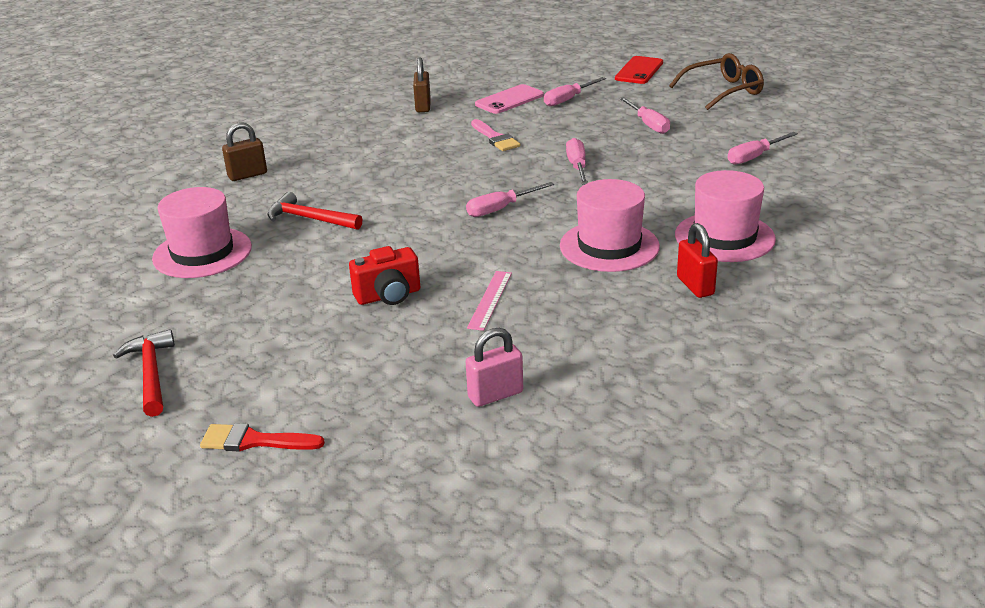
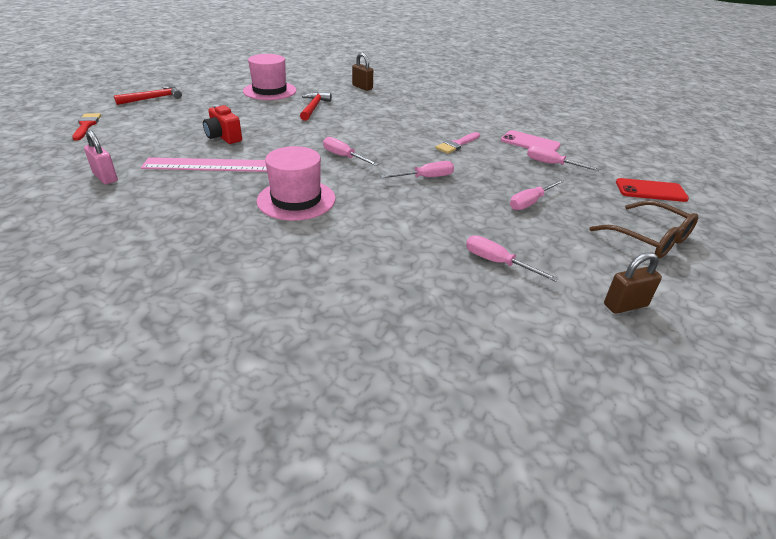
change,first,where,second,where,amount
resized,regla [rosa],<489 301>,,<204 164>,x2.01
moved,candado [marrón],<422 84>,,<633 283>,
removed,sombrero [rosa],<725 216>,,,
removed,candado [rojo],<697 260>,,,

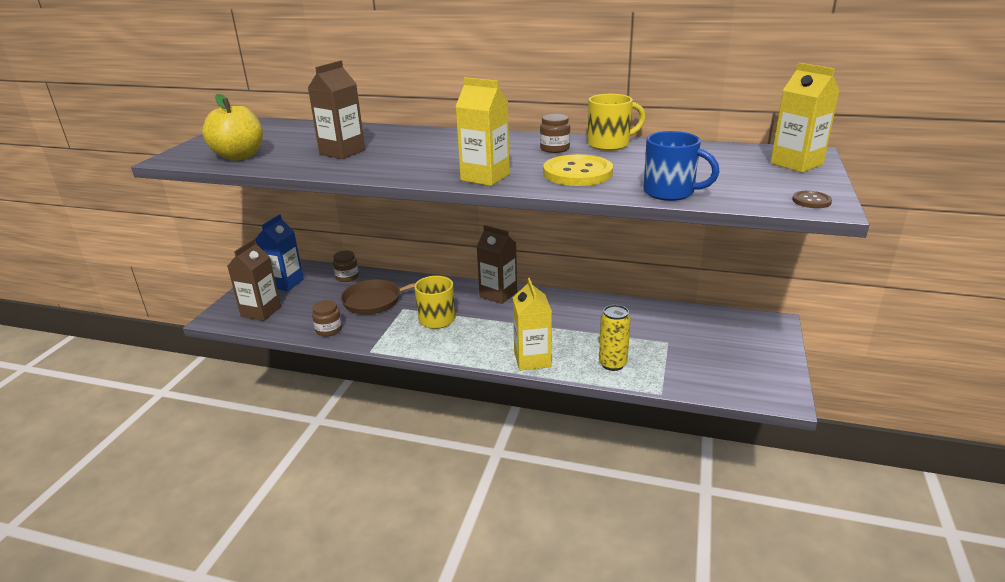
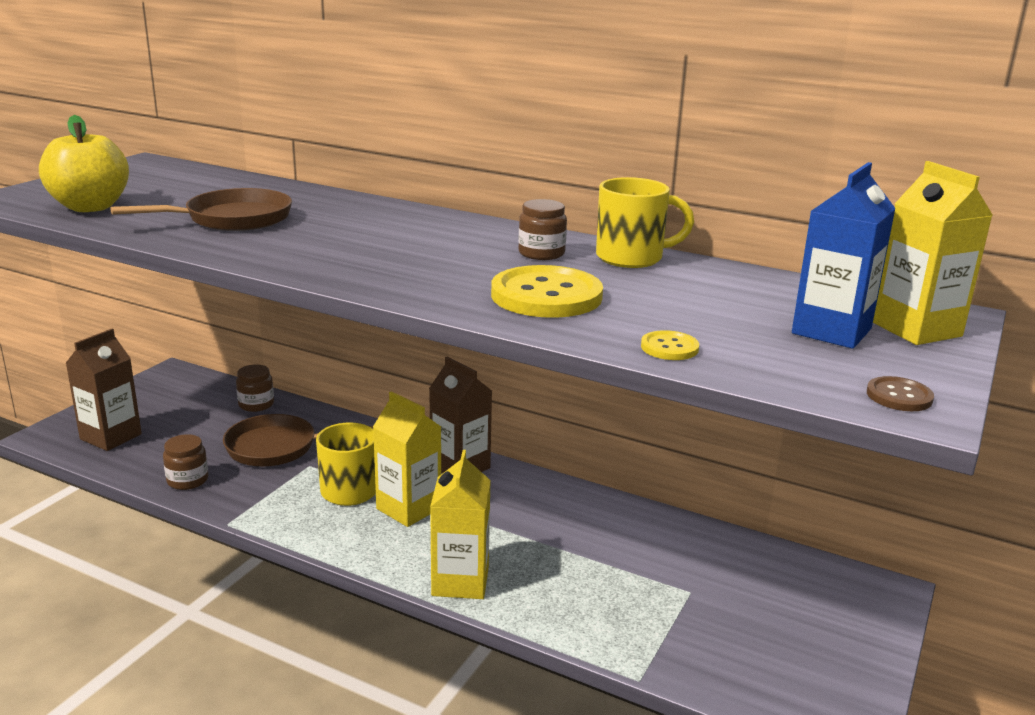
change,first,where,second,where,amount
replaced,cartón de leche [marrón],<336 109>,sartén [marrón],<201 209>,
moved,cartón de leche [amarillo],<482 131>,,<407 459>,
replaced,taza [azul],<681 166>,botón [amarillo],<670 345>,
moved,cartón de leche [azul],<279 252>,,<844 255>,
removed,lata [amarillo],<615 338>,,,

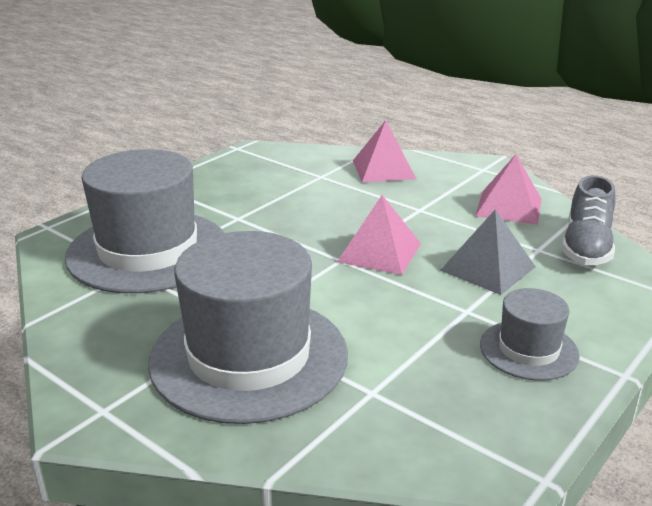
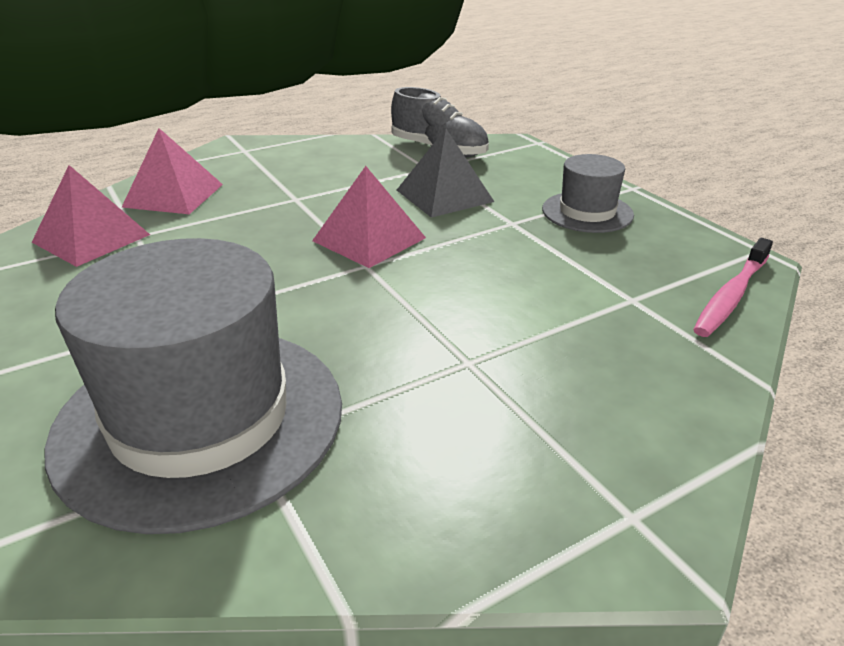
change,first,where,second,where,amount
moved,pirámide [rosa],<508 189>,,<91 216>,
added,,,cepillo de dientes [rosa],<733 287>,
removed,sombrero [gris],<248 327>,,,

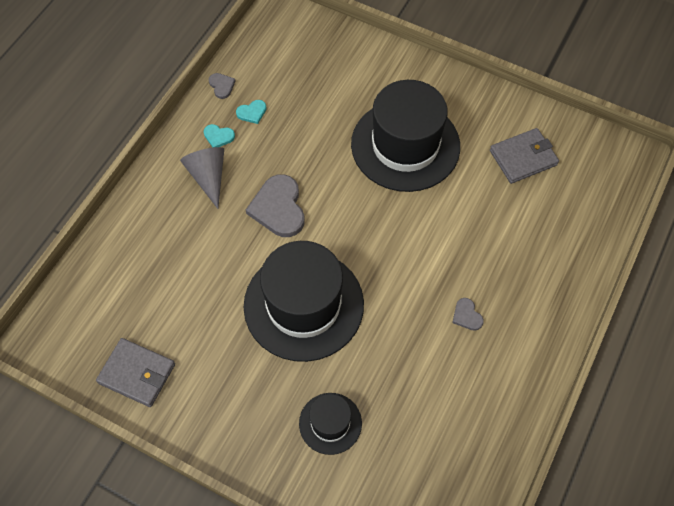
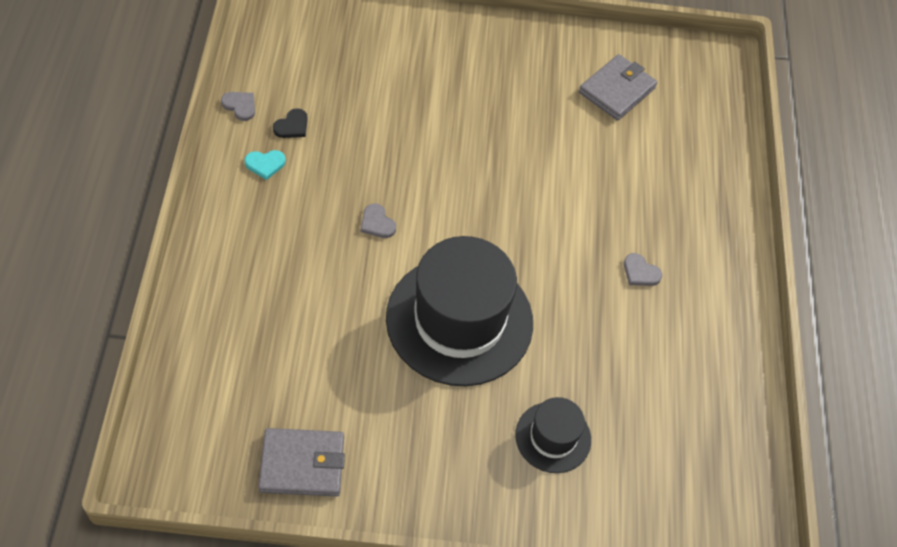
change,first,where,second,where,amount
recoloured,corazón [turquesa],<251 112>,corazón [negro],<290 123>,
resized,corazón [gris],<275 205>,,<378 220>,x0.49
removed,cono [gris],<202 178>,,,
removed,sombrero [negro],<405 136>,,,

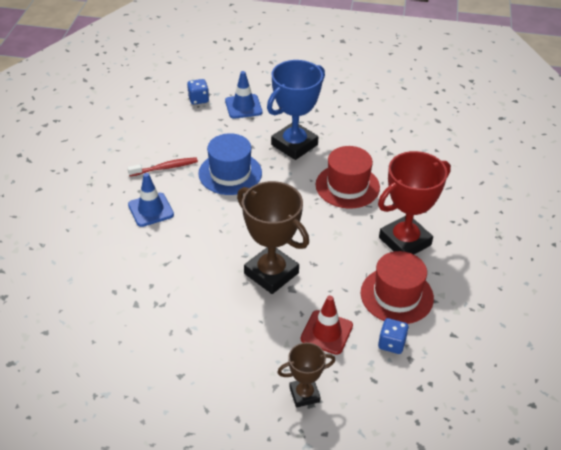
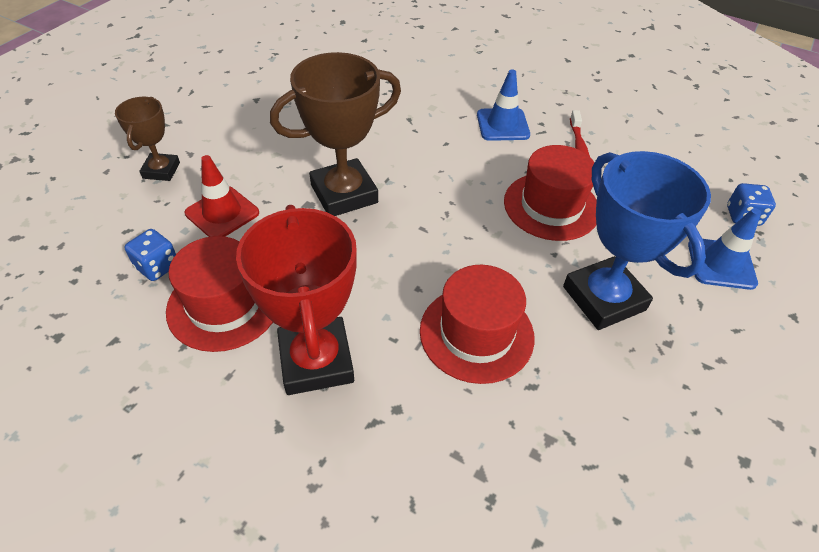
change,first,where,second,where,amount
recoloured,sombrero [azul],<230 164>,sombrero [rojo],<550 193>,

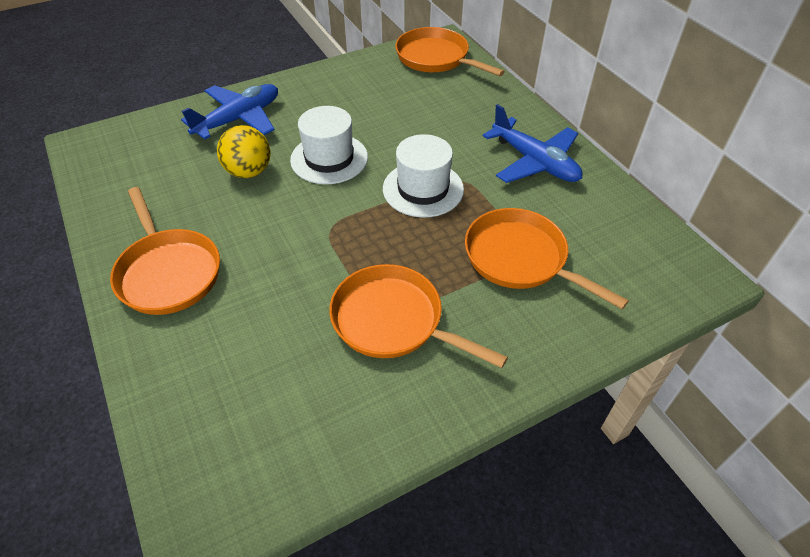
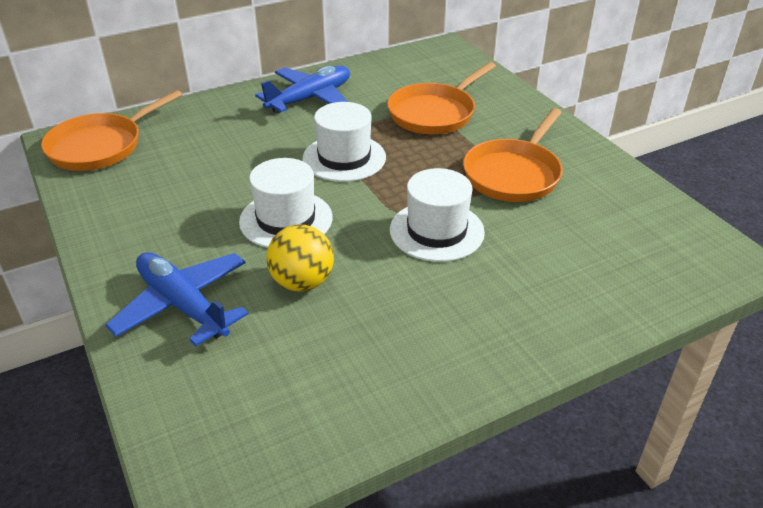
change,first,where,second,where,amount
added,,,sombrero [blanco],<437 215>,
removed,sartén [naranja],<165 251>,,,

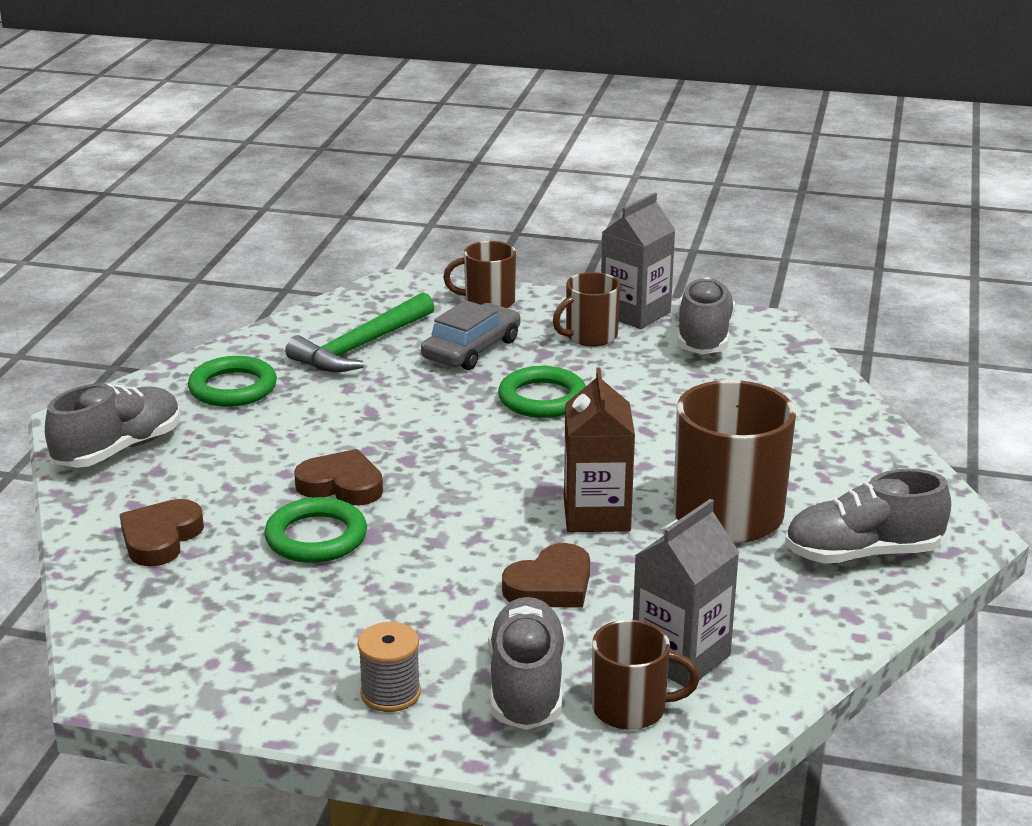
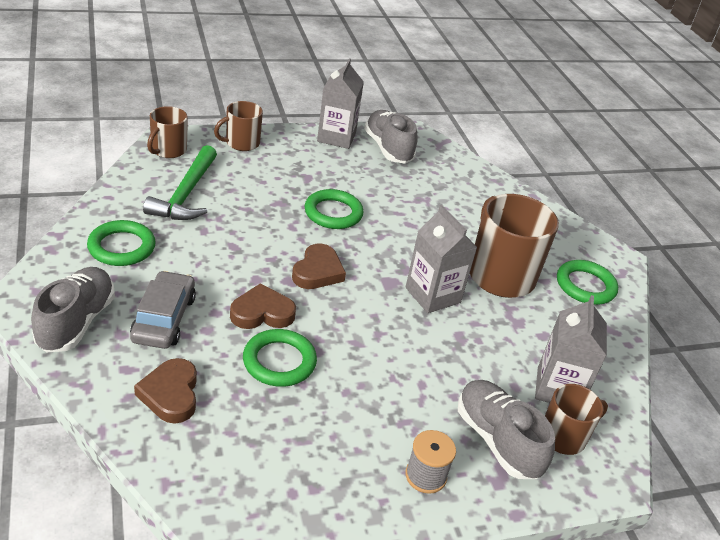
change,first,where,second,where,amount
moved,coche [gris],<471 335>,,<163 310>,
moved,taza [marrón],<587 309>,,<167 132>,
moved,corazón [marrón],<546 575>,,<319 266>,
recoloured,cartón de leche [marrón],<599 450>,cartón de leche [gris],<442 259>,
replaced,zapato [gris],<868 516>,anillo [verde],<587 282>,

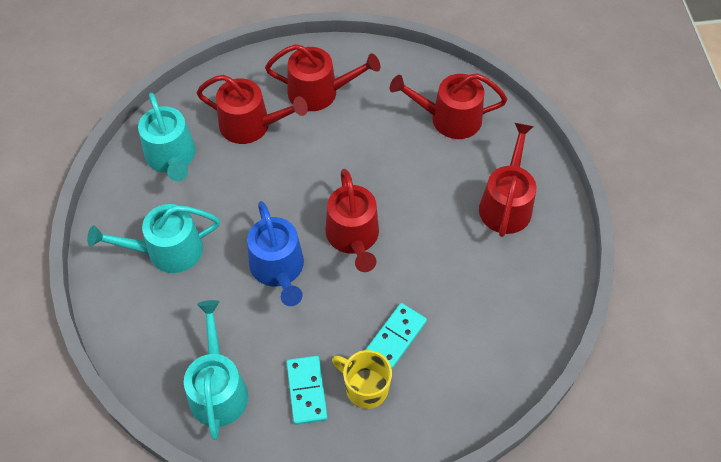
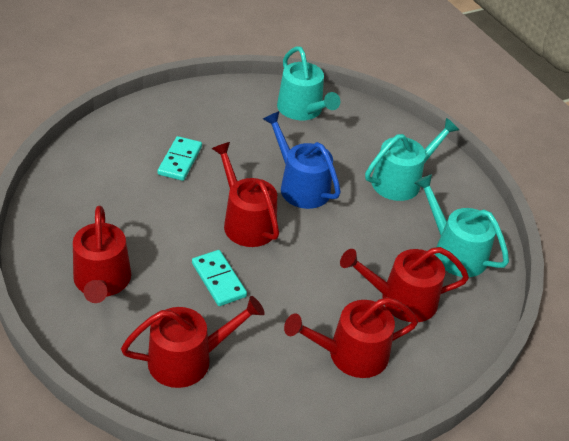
change,first,where,second,where,amount
moved,ficha de dominó [turquesa],<307 390>,,<219 278>,
removed,taza [amarillo],<362 379>,,,

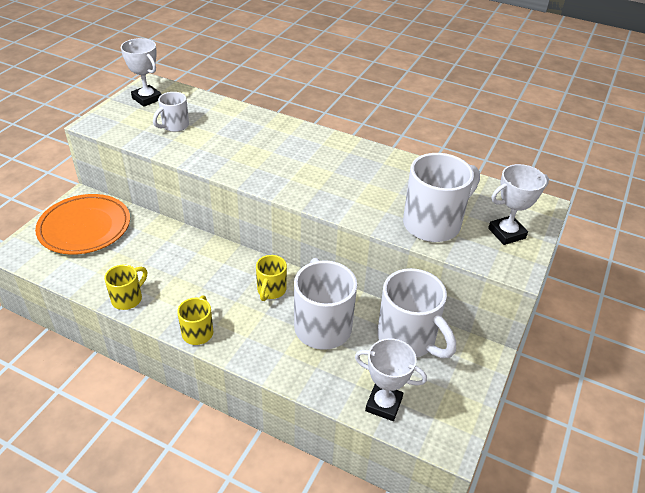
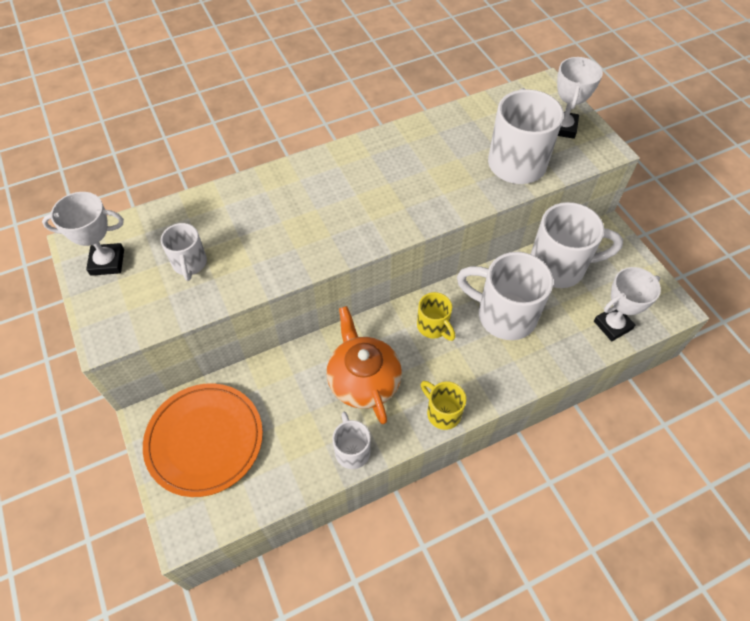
change,first,where,second,where,amount
added,,,tetera [naranja],<364 365>,
recoloured,taza [amarillo],<125 287>,taza [blanco],<351 440>,

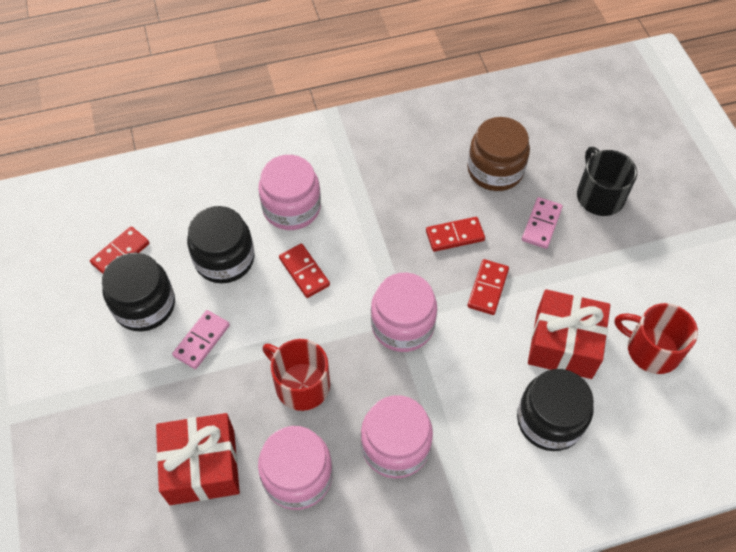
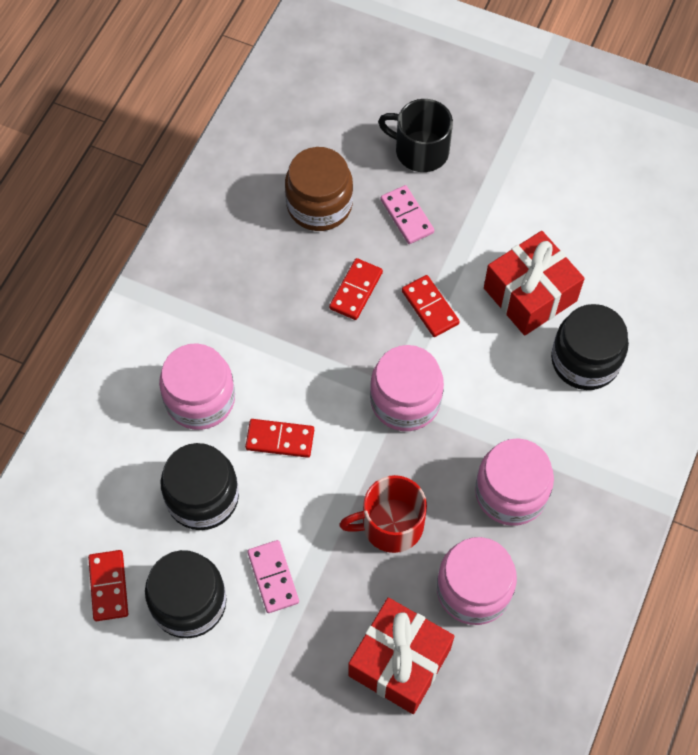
change,first,where,second,where,amount
removed,taza [rojo],<656 338>,,,

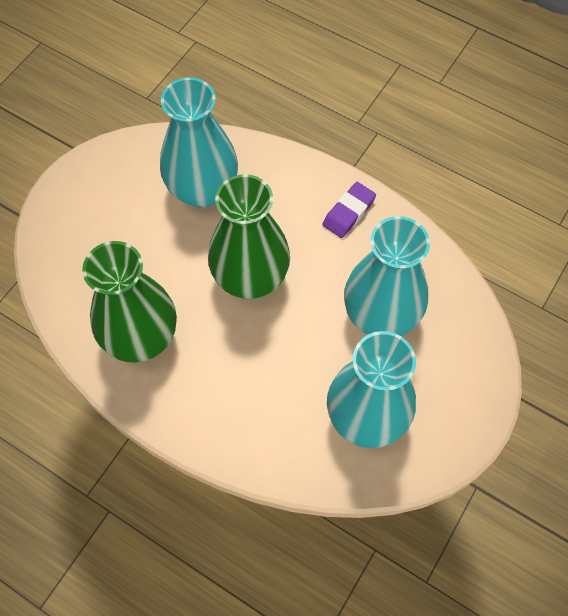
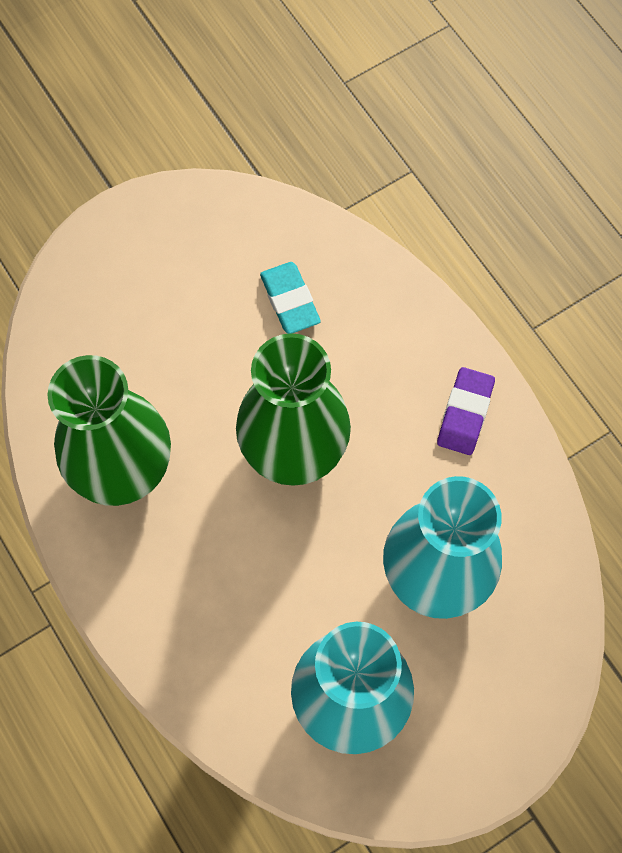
change,first,where,second,where,amount
replaced,florero [turquesa],<199 143>,goma de borrar [turquesa],<290 298>,
turned,goma de borrar [morado],<349 210>,,<466 411>,45 degrees counterclockwise

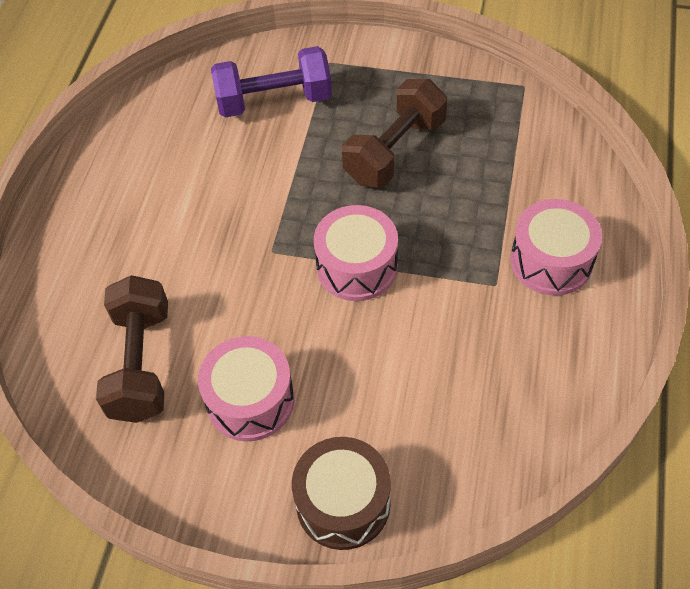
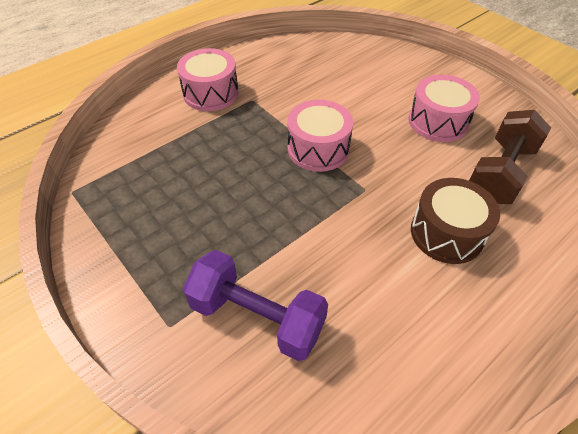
change,first,where,second,where,amount
moved,tambor [marrón],<341 493>,,<455 221>,
removed,mancuerna [marrón],<394 133>,,,

